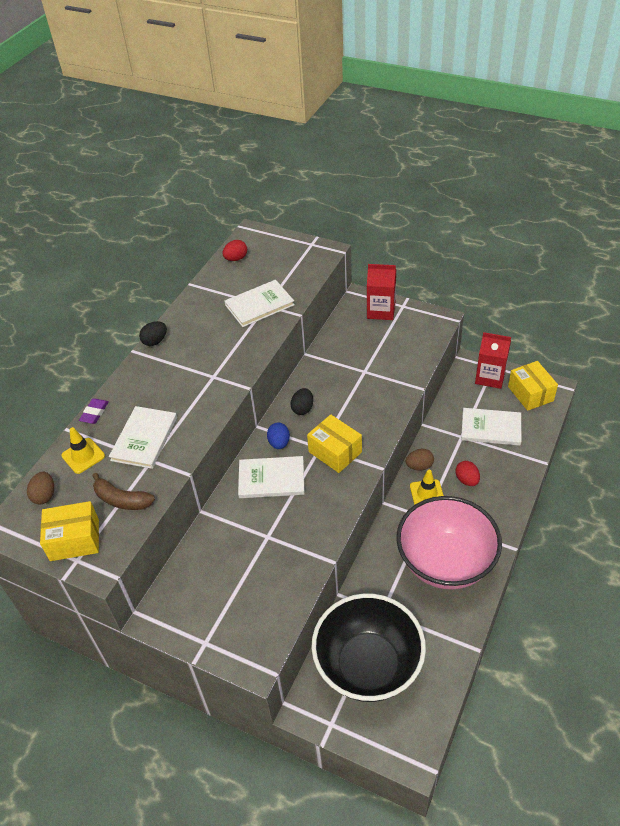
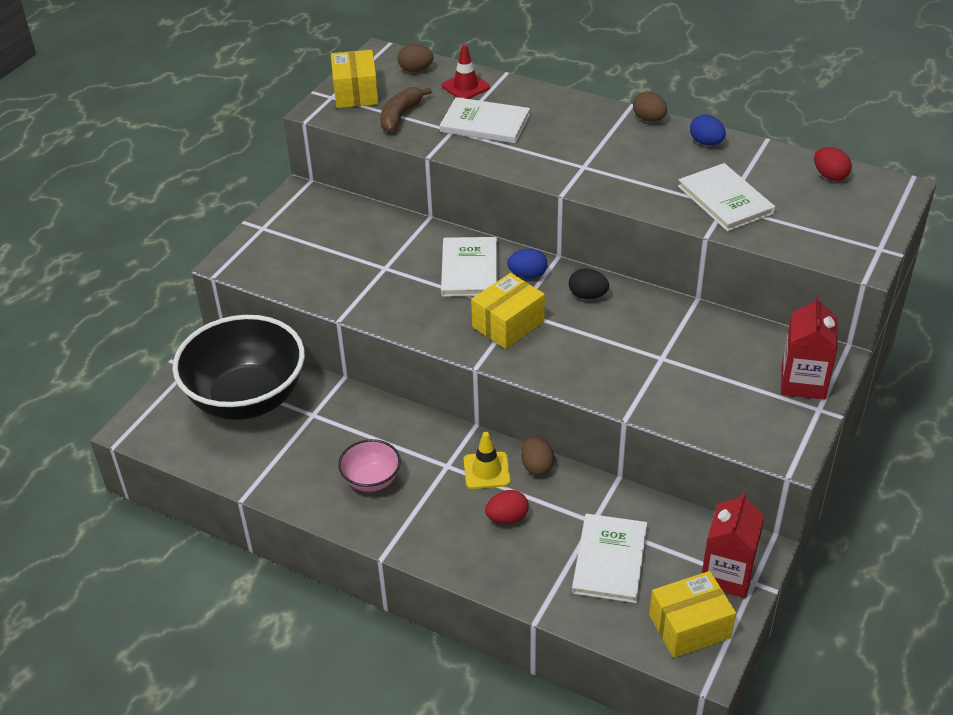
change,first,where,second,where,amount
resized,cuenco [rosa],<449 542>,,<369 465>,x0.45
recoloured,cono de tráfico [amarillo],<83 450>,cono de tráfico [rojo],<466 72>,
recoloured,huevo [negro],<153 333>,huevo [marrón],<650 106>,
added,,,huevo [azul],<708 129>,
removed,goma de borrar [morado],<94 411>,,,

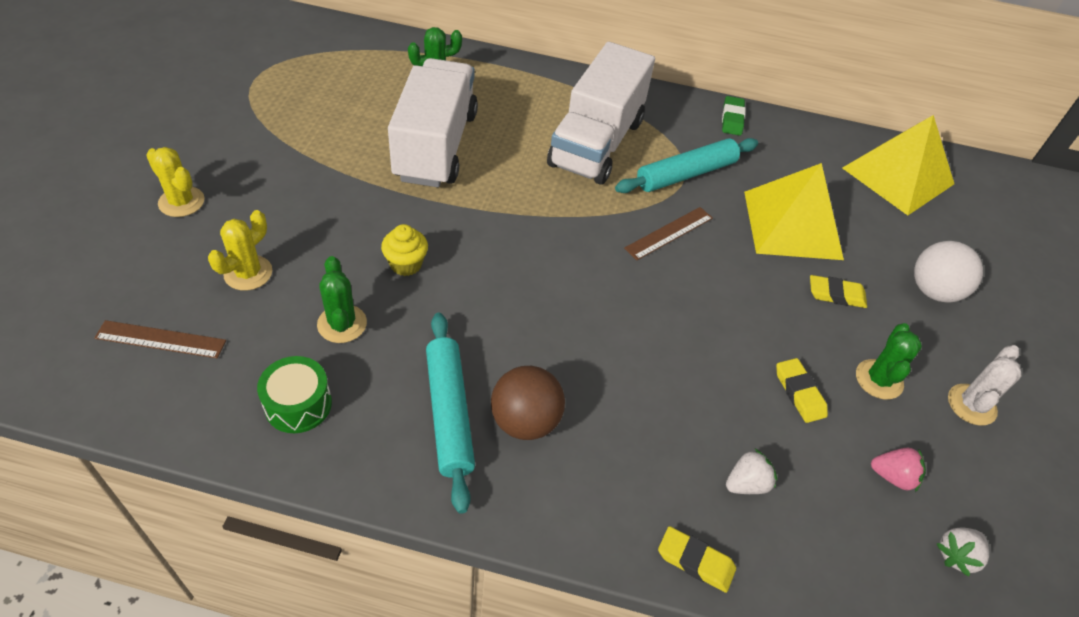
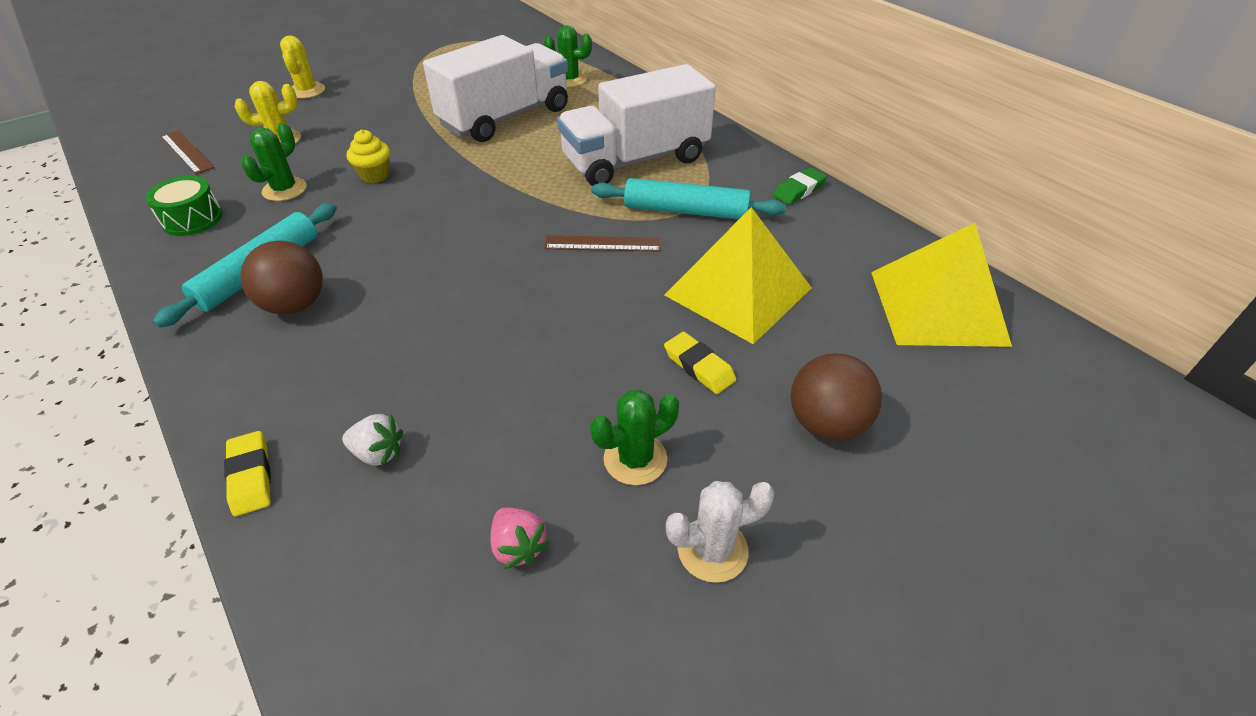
change,first,where,second,where,amount
recoloured,pelota [blanco],<948 272>,pelota [marrón],<836 397>,
removed,goma de borrar [amarillo],<802 390>,,,
removed,fresa [blanco],<963 552>,,,

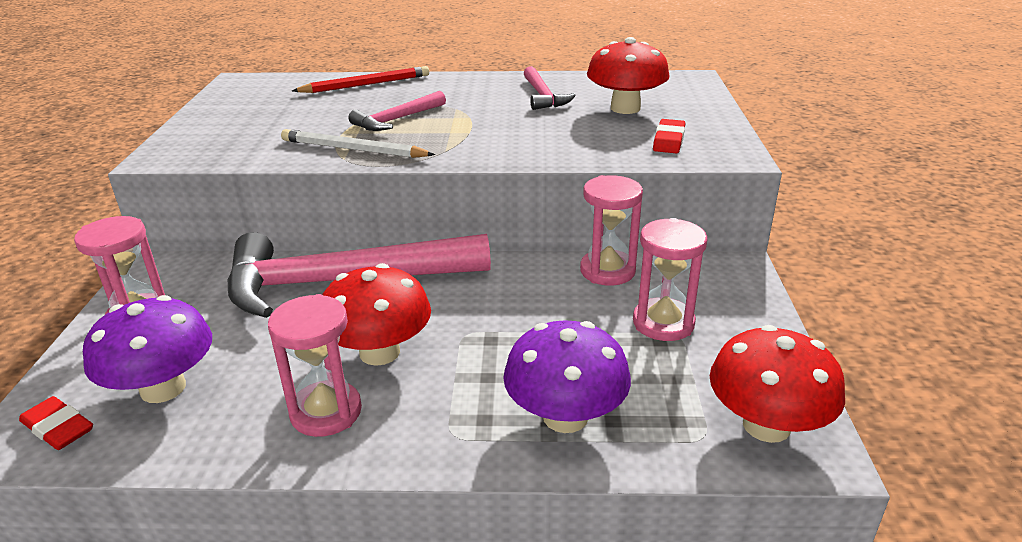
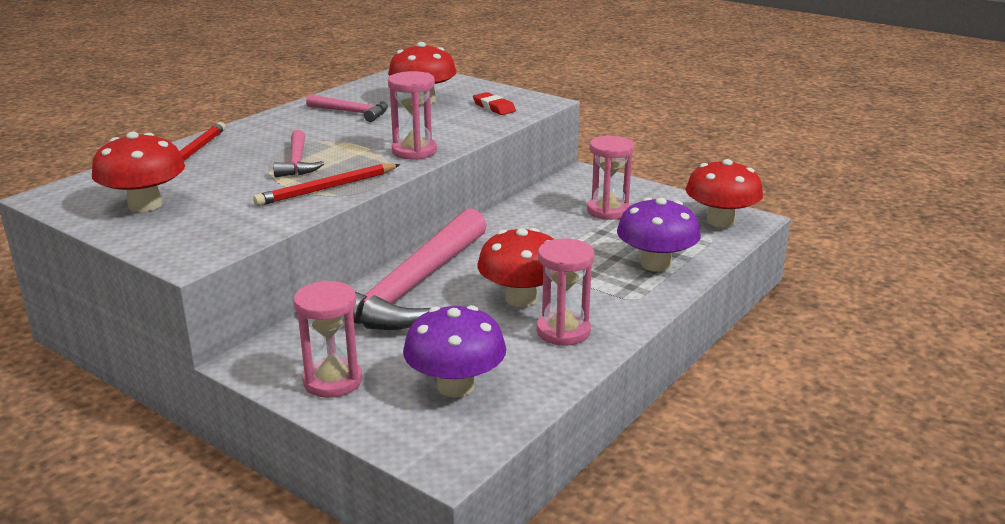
change,first,where,second,where,amount
added,,,seta [rojo],<138 172>,
recoloured,lápiz [blanco],<358 143>,lápiz [rojo],<326 185>,
moved,reloj de arena [rosa],<611 230>,,<412 115>,
removed,goma de borrar [rojo],<56 423>,,,

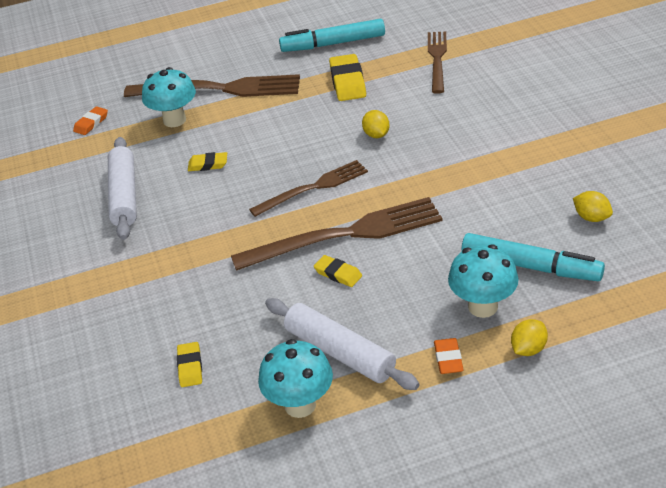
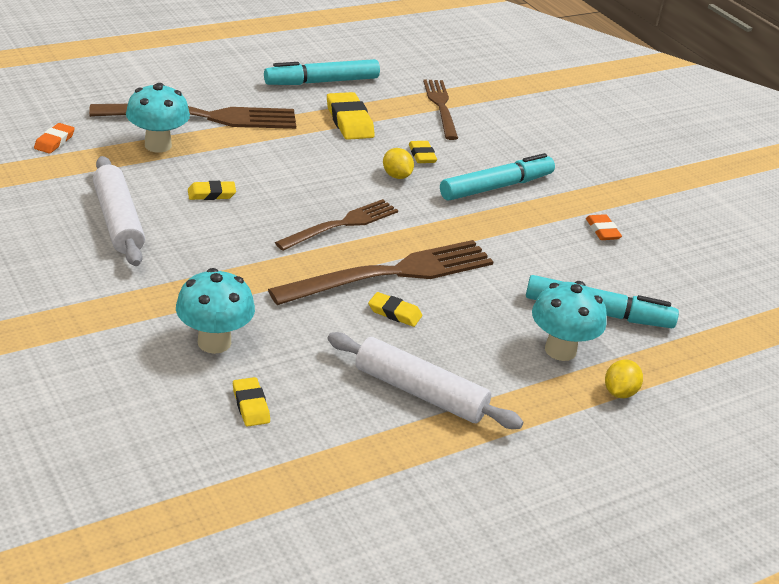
change,first,where,second,where,amount
moved,seta [turquesa],<295 378>,,<215 311>,
added,,,goma de borrar [amarillo],<423 152>,
added,,,rotulador [turquesa],<497 176>,
moved,goma de borrar [naranja],<449 356>,,<604 227>,
removed,limón [amarillo],<593 206>,,,

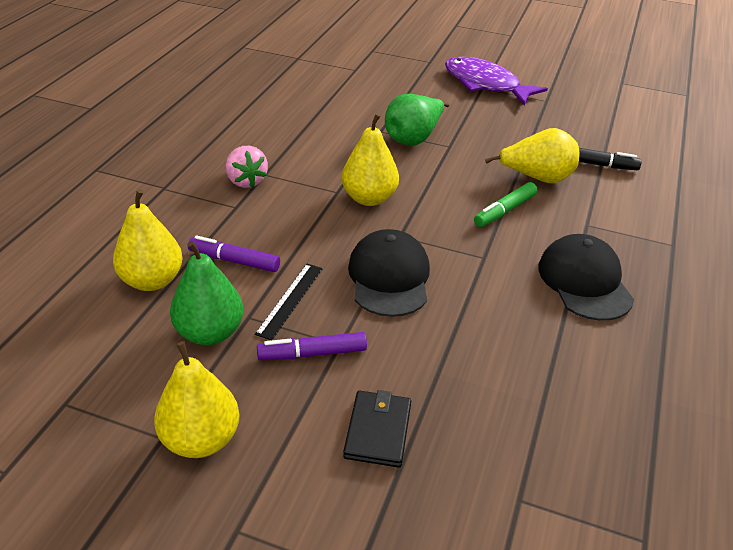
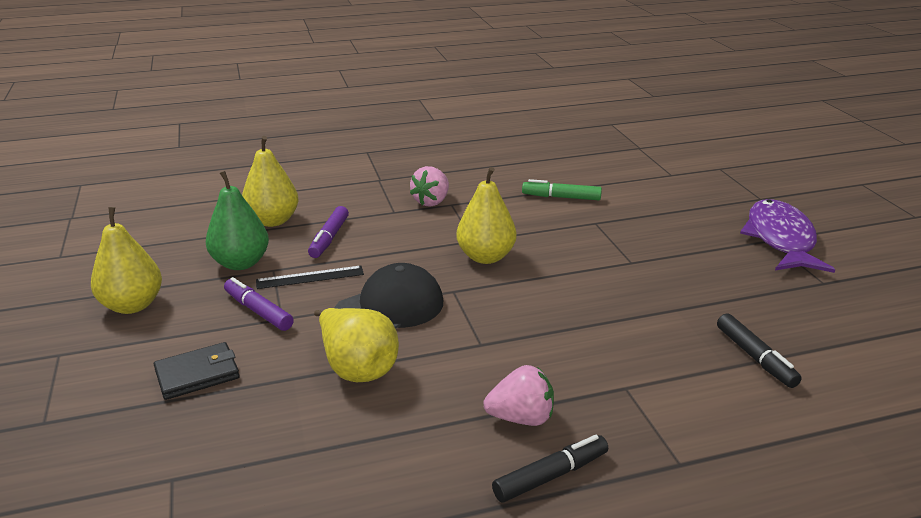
change,first,where,second,where,amount
turned,rotulador [morado],<234 253>,,<328 232>,150 degrees counterclockwise
moved,pera [amarillo],<532 155>,,<356 345>,
replaced,gorra [negro],<586 277>,fresa [rosa],<518 395>,
added,,,rotulador [negro],<550 469>,
moved,rotulador [verde],<505 204>,,<562 189>,
removed,pera [verde],<417 119>,,,

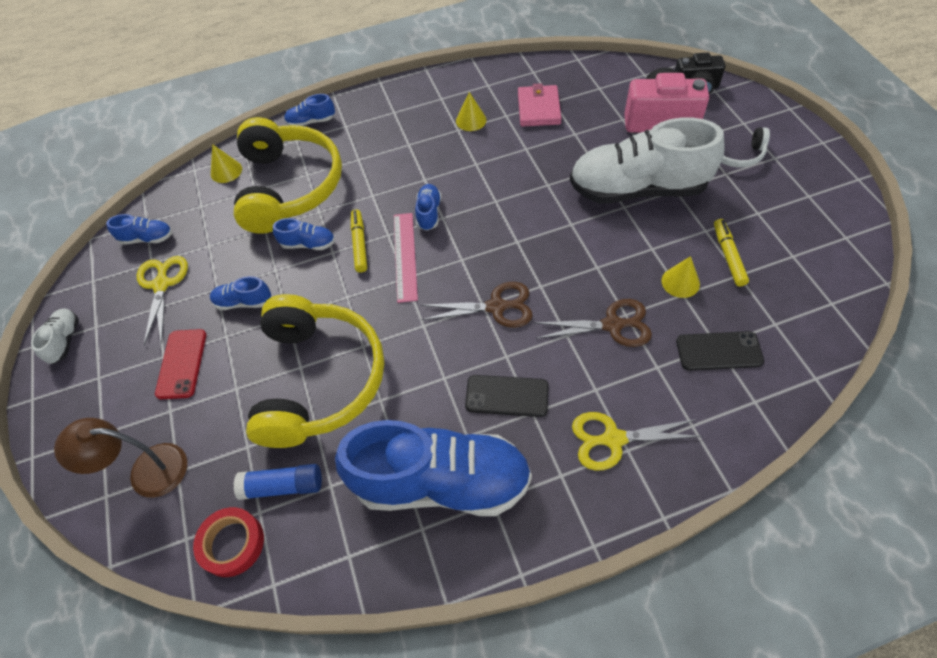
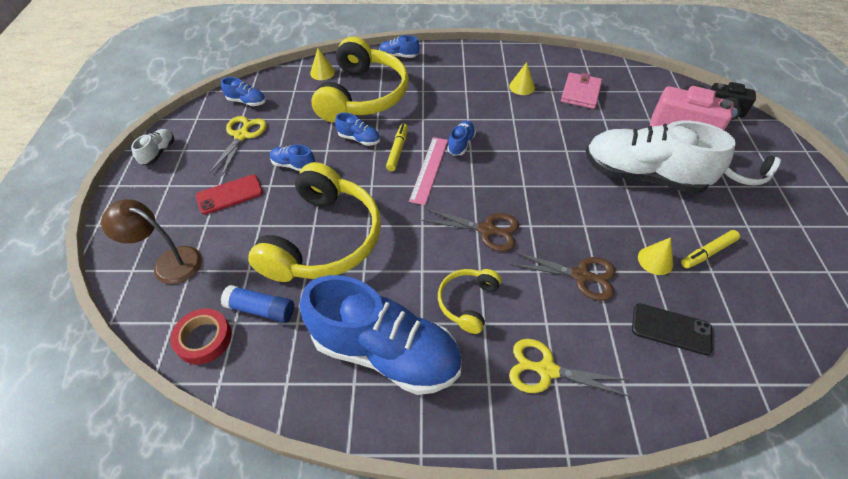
change,first,where,second,where,amount
turned,móvil [rojo],<180 364>,,<229 195>,45 degrees clockwise
replaced,móvil [negro],<507 396>,auriculares [amarillo],<469 301>,
turned,rotulador [amarillo],<731 252>,,<710 249>,135 degrees counterclockwise

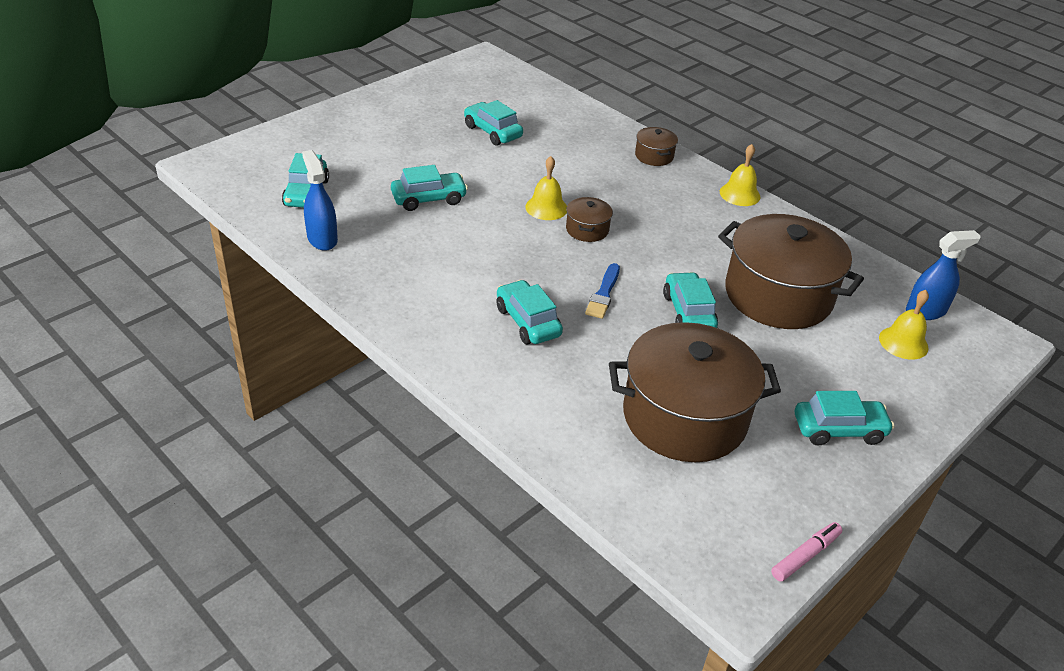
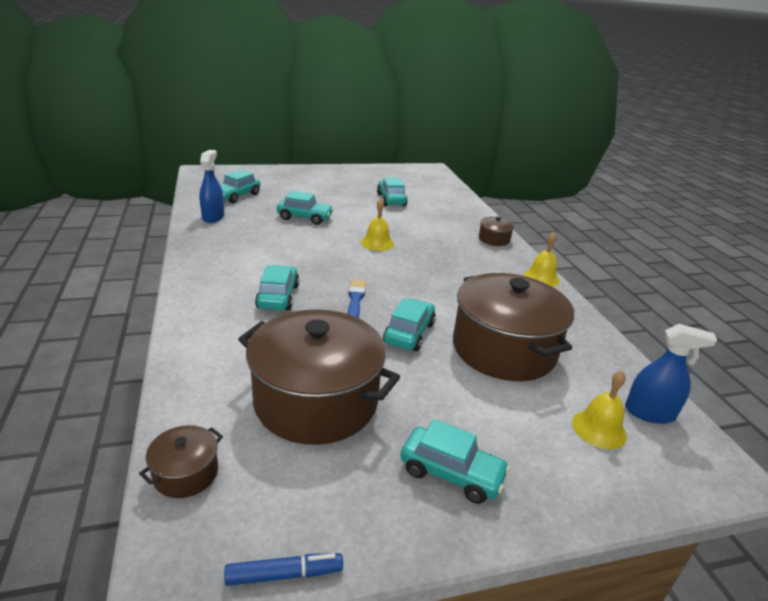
change,first,where,second,where,amount
moved,olla [marrón],<589 219>,,<181 461>,
recoloured,rotulador [rosa],<806 552>,rotulador [azul],<283 569>,
turned,pincel [azul],<602 291>,,<357 299>,135 degrees clockwise

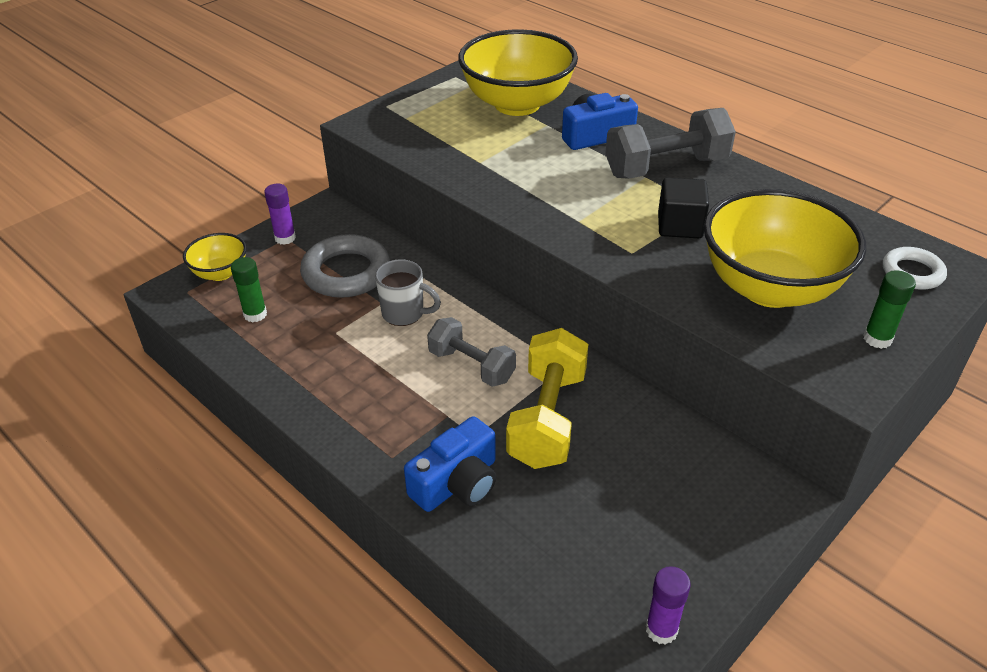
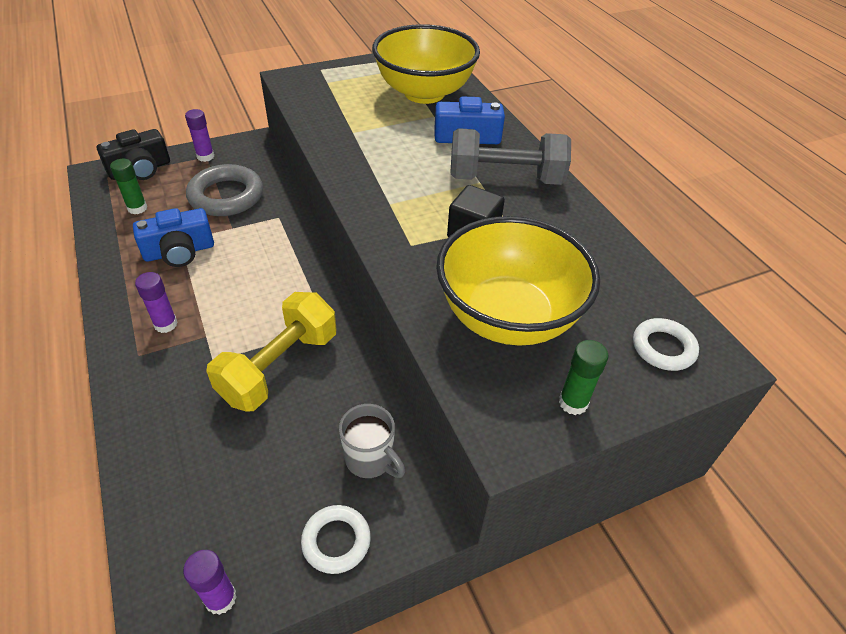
change,first,where,second,where,amount
replaced,cuenco [amarillo],<215 257>,cámara [negro],<133 154>,
moved,cámara [azul],<450 464>,,<173 237>,
added,,,barra de pegamento [morado],<156 302>,
added,,,anillo [blanco],<336 539>,
moved,taza [gris],<408 292>,,<372 441>,
removed,mancuerna [gris],<471 352>,,,

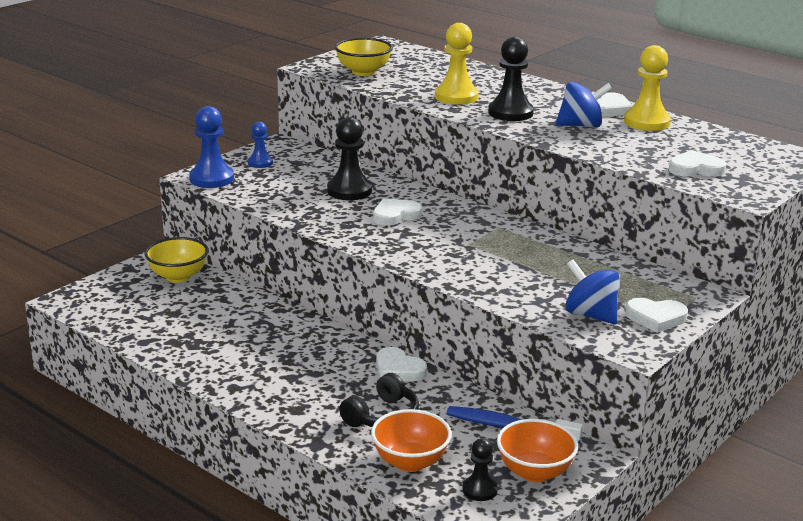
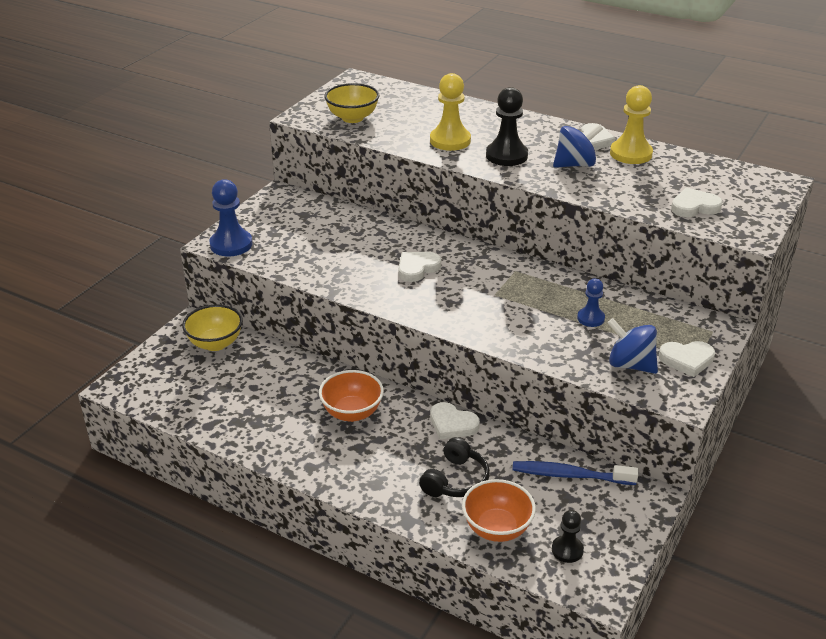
change,first,where,second,where,amount
moved,cuenco [naranja],<537 450>,,<351 396>,
moved,peón [azul],<260 145>,,<591 302>,
removed,peón [negro],<349 158>,,,

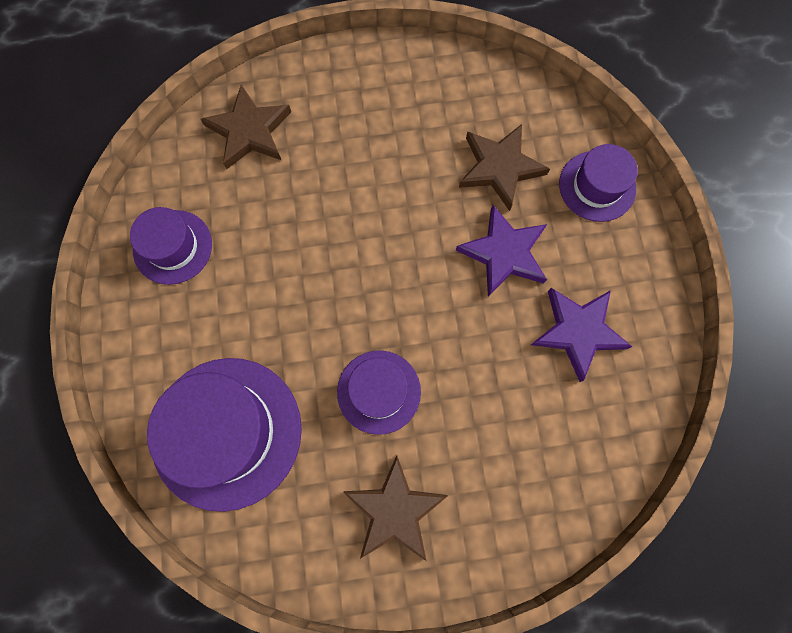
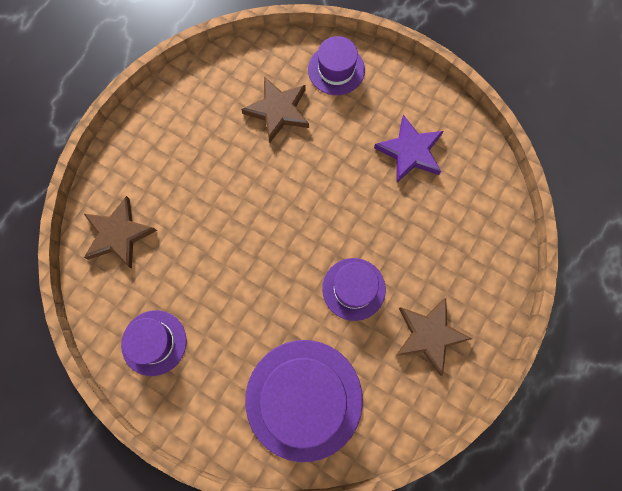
change,first,where,second,where,amount
removed,estrella [morado],<501 251>,,,

